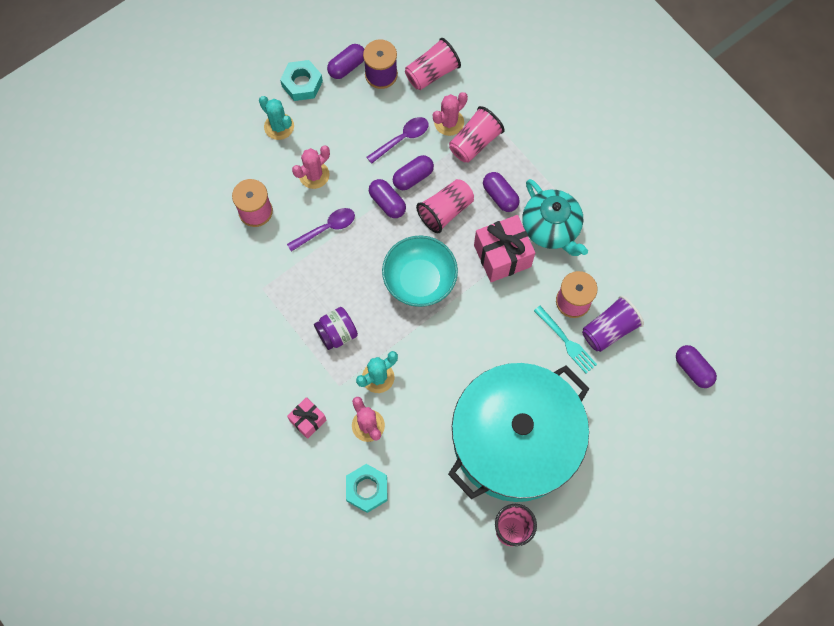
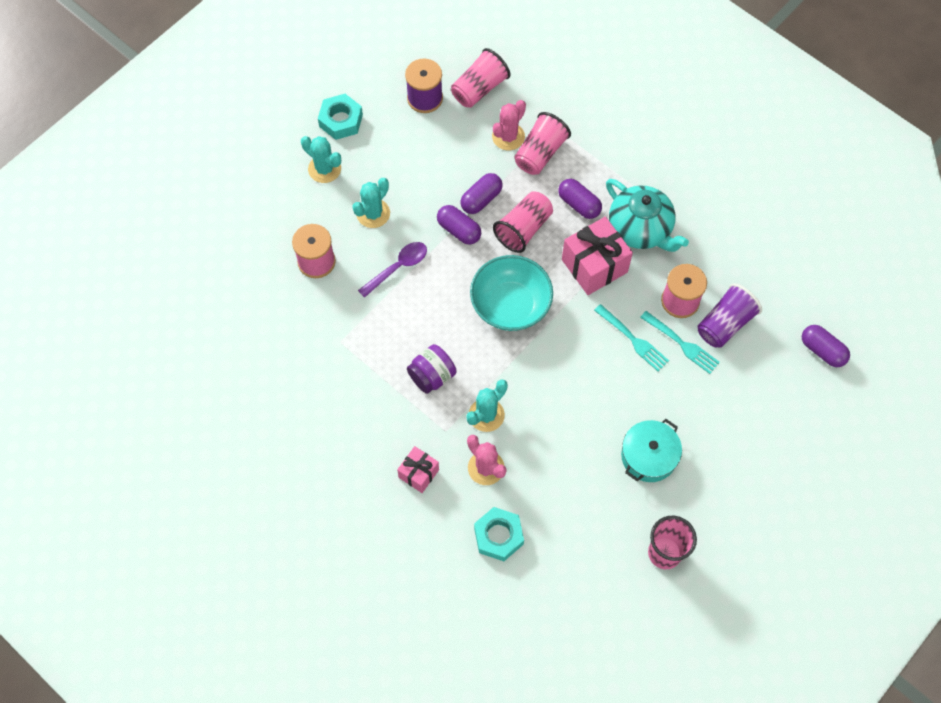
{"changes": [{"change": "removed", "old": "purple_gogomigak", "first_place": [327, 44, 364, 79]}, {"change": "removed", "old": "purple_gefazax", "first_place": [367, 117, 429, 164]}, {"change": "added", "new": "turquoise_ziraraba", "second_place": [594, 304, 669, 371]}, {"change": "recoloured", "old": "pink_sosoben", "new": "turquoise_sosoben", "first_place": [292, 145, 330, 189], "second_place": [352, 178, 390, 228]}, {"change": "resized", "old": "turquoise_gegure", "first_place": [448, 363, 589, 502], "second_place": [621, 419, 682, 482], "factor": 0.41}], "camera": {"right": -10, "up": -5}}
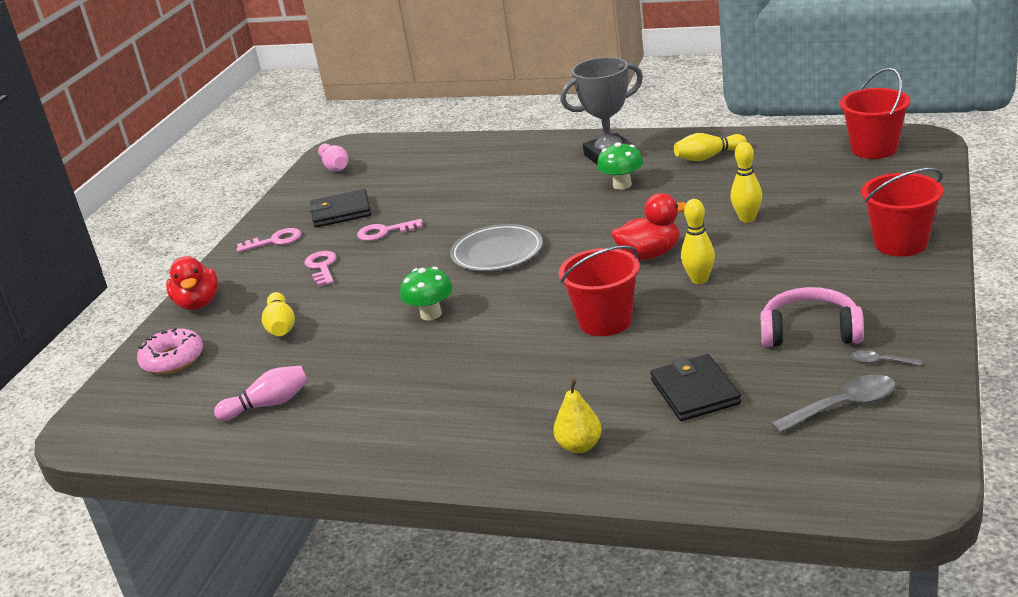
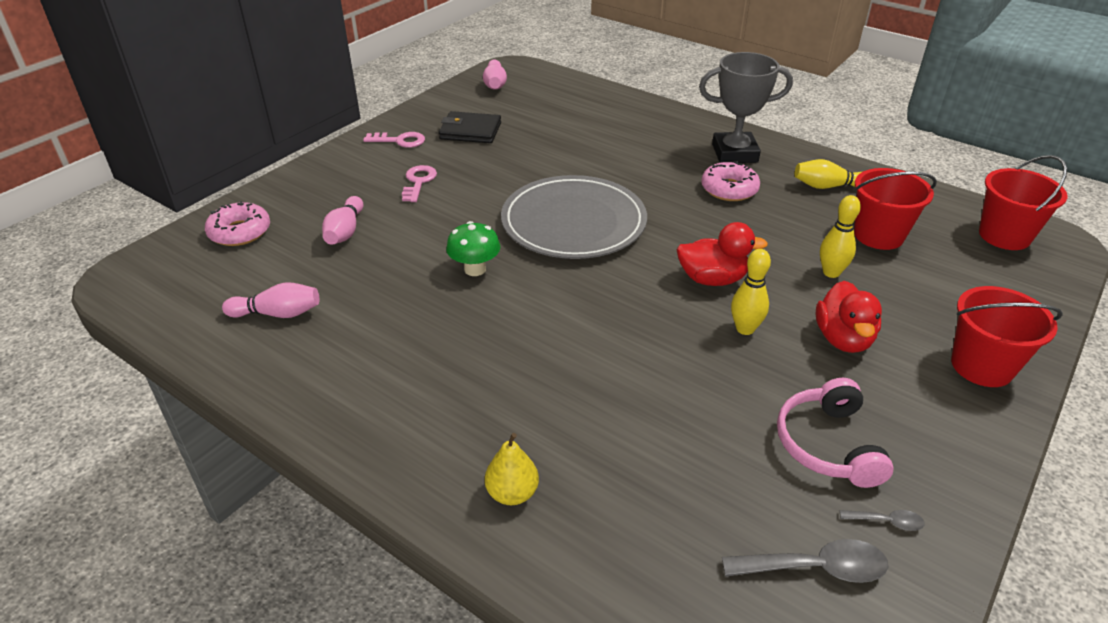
{"changes": [{"change": "removed", "old": "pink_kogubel", "first_place": [357, 219, 423, 241]}, {"change": "removed", "old": "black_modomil", "first_place": [650, 354, 741, 421]}, {"change": "moved", "old": "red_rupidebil", "first_place": [166, 256, 218, 310], "second_place": [815, 281, 882, 353]}, {"change": "moved", "old": "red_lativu", "first_place": [559, 245, 640, 336], "second_place": [854, 168, 937, 250]}, {"change": "replaced", "old": "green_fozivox", "new": "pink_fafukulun", "first_place": [597, 142, 643, 190], "second_place": [701, 161, 760, 201]}, {"change": "recoloured", "old": "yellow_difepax", "new": "pink_difepax", "first_place": [262, 292, 295, 336], "second_place": [322, 196, 363, 245]}, {"change": "turned", "old": "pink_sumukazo", "first_place": [760, 287, 864, 347], "second_place": [777, 378, 894, 488], "degrees": -120}, {"change": "turned", "old": "grey_gefazax", "first_place": [851, 350, 922, 366], "second_place": [840, 510, 925, 531], "degrees": 150}, {"change": "resized", "old": "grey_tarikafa", "first_place": [450, 224, 543, 271], "second_place": [501, 175, 647, 259], "factor": 1.55}], "camera": {"right": 15, "up": 10}}
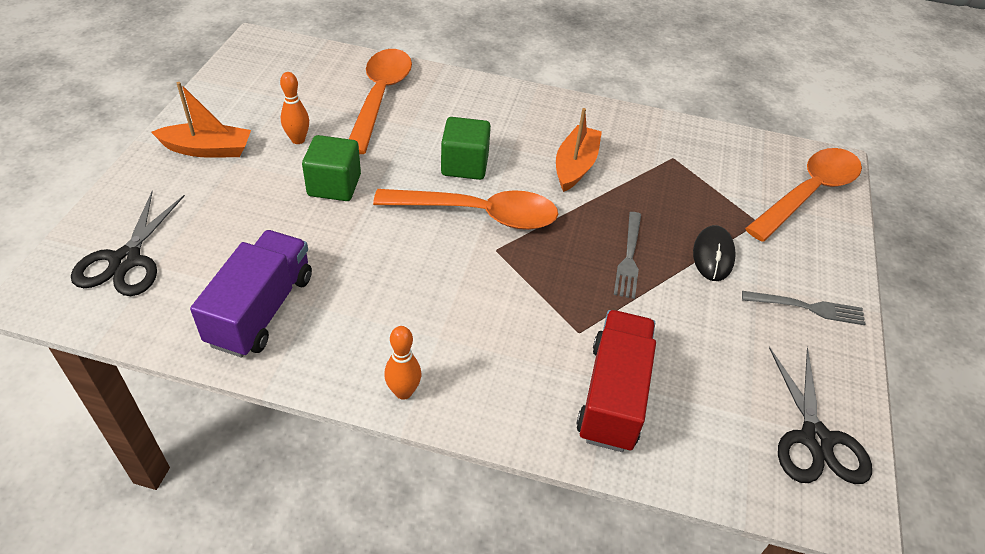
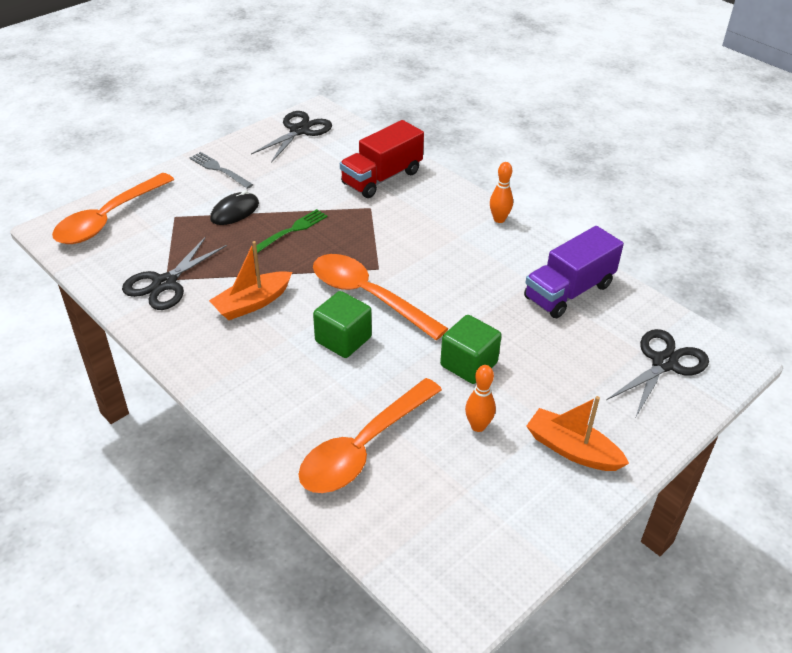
{"changes": [{"change": "added", "new": "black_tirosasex", "second_place": [122, 237, 227, 310]}, {"change": "recoloured", "old": "grey_ziraraba", "new": "green_ziraraba", "first_place": [614, 212, 641, 299], "second_place": [253, 209, 328, 253]}, {"change": "turned", "old": "orange_gefazax", "first_place": [745, 148, 862, 242], "second_place": [52, 173, 174, 244], "degrees": -45}], "camera": {"right": -145, "up": -5}}
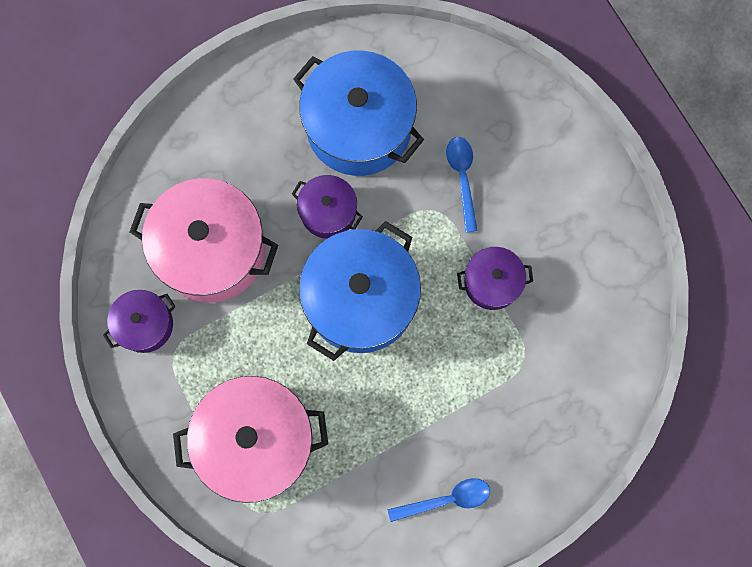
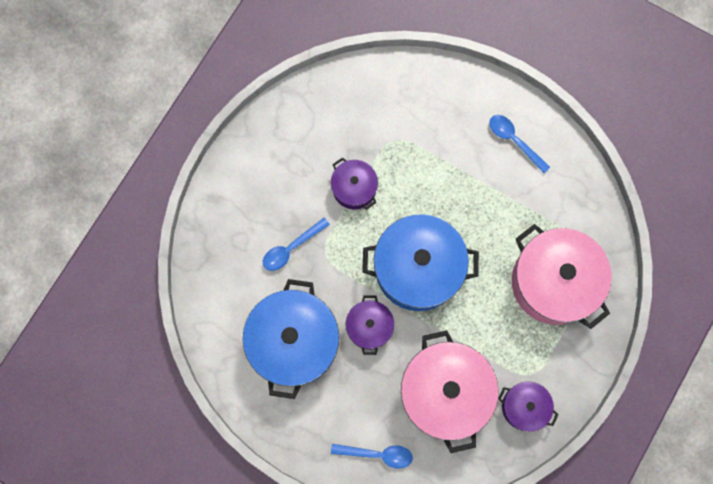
{"changes": [{"change": "added", "new": "blue_gefazax", "second_place": [331, 444, 413, 469]}], "camera": {"right": -120, "up": 0}}
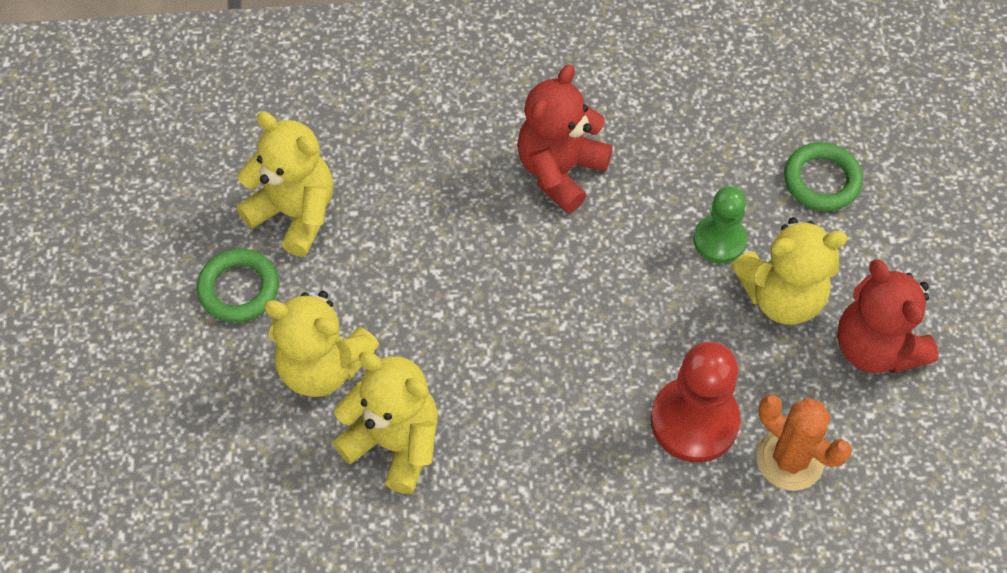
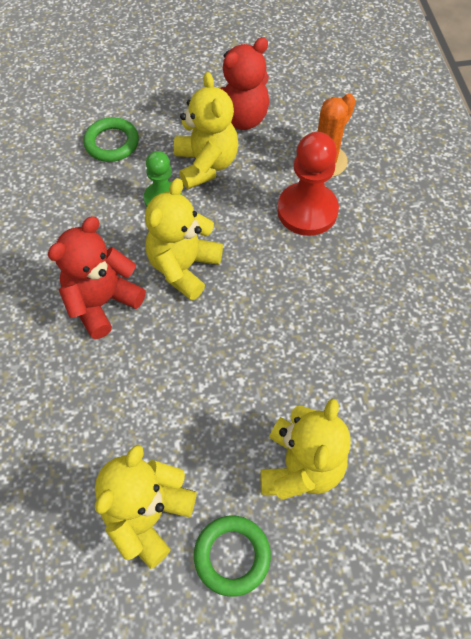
{"changes": [{"change": "moved", "old": "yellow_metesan", "first_place": [332, 351, 438, 494], "second_place": [145, 178, 223, 301]}, {"change": "turned", "old": "red_metesan", "first_place": [517, 64, 613, 213], "second_place": [48, 216, 146, 339], "degrees": 105}], "camera": {"right": -95, "up": 0}}
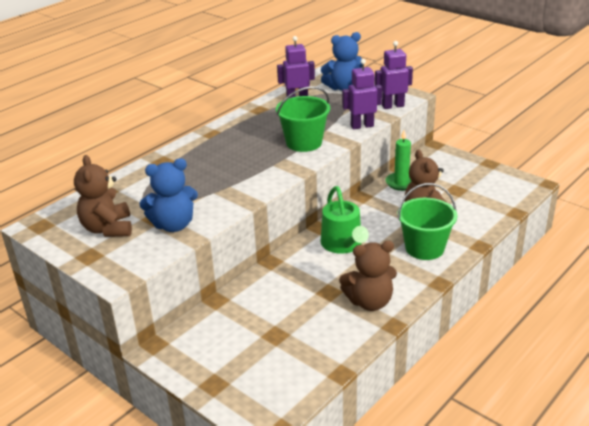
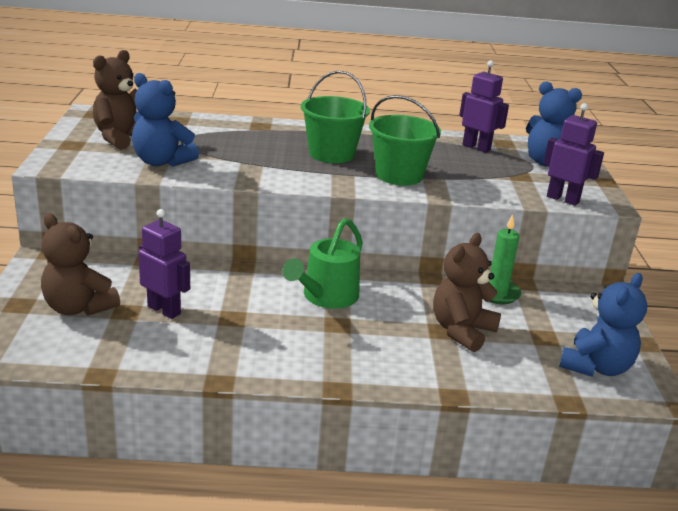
{"changes": [{"change": "added", "new": "blue_metesan", "second_place": [559, 273, 647, 377]}, {"change": "moved", "old": "brown_metesan", "first_place": [339, 241, 397, 311], "second_place": [41, 213, 120, 316]}, {"change": "moved", "old": "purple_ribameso", "first_place": [342, 59, 382, 129], "second_place": [138, 209, 190, 319]}, {"change": "moved", "old": "green_lativu", "first_place": [398, 183, 457, 260], "second_place": [301, 71, 370, 163]}], "camera": {"right": 45, "up": -5}}
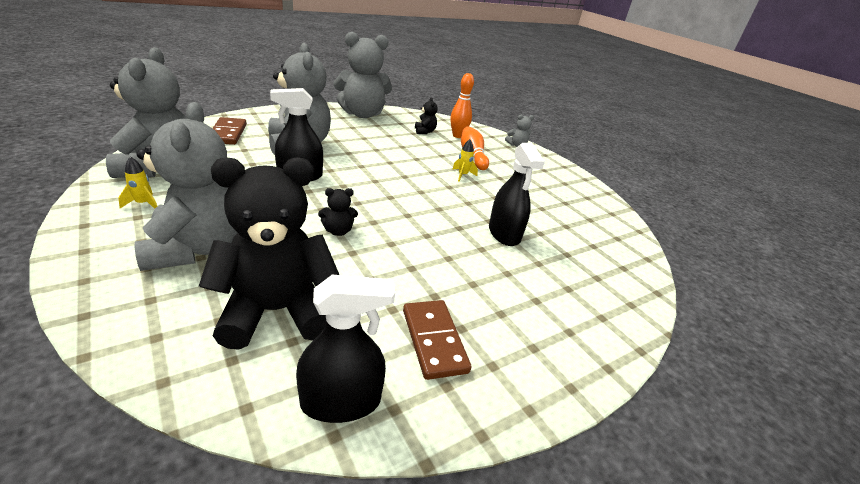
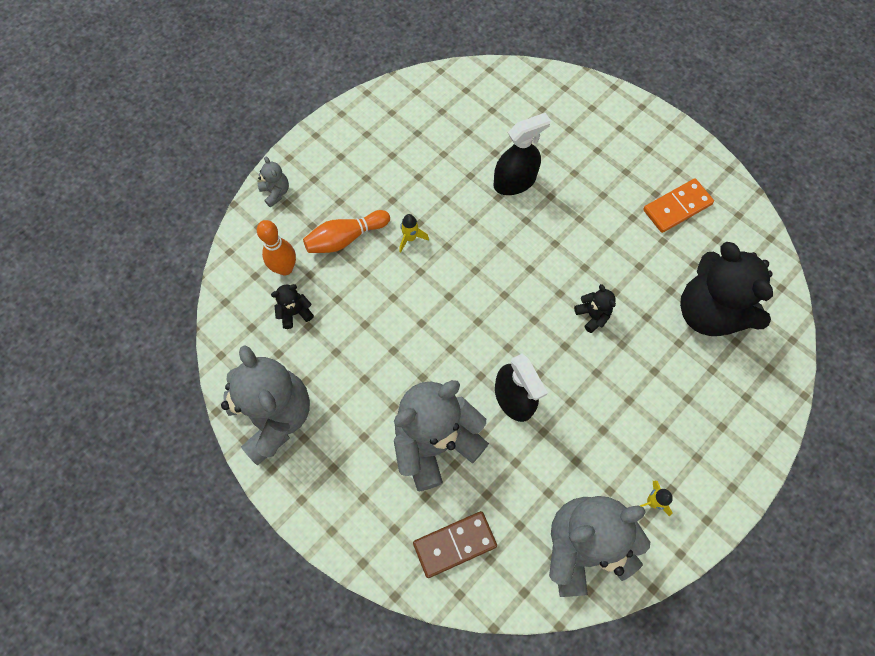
{"changes": [{"change": "removed", "old": "grey_metesan", "first_place": [135, 102, 237, 271]}, {"change": "removed", "old": "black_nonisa", "first_place": [296, 275, 395, 423]}, {"change": "recoloured", "old": "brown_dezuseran", "new": "orange_dezuseran", "first_place": [403, 300, 472, 380], "second_place": [643, 178, 714, 233]}], "camera": {"right": -100, "up": 35}}
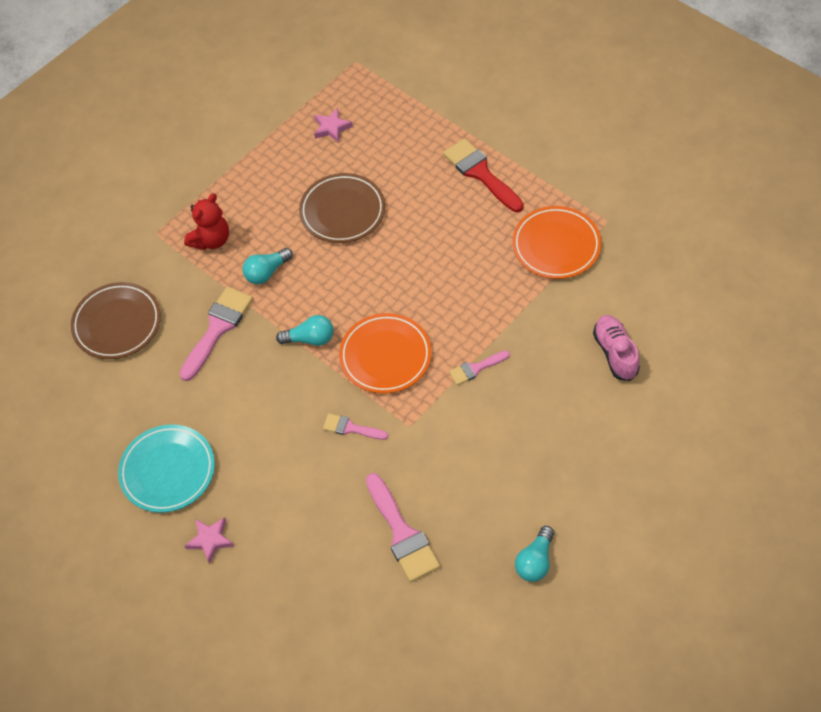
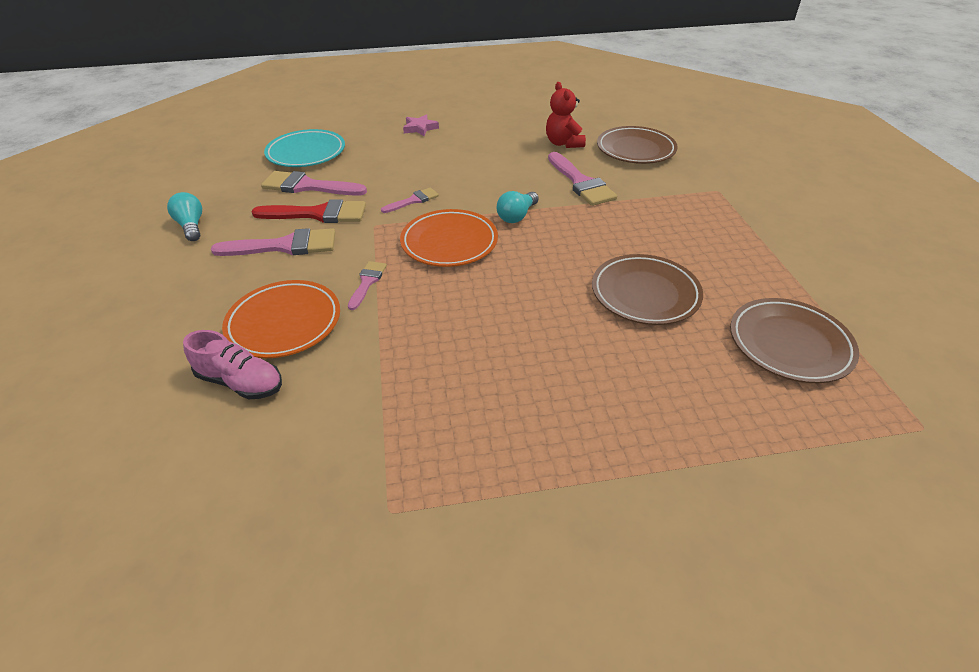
{"changes": [{"change": "removed", "old": "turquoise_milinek", "first_place": [243, 248, 293, 284]}, {"change": "added", "new": "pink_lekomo", "second_place": [211, 228, 335, 256]}, {"change": "moved", "old": "turquoise_tarikafa", "first_place": [118, 424, 215, 513], "second_place": [264, 129, 345, 167]}, {"change": "moved", "old": "red_metesan", "first_place": [184, 193, 229, 250], "second_place": [546, 82, 586, 148]}, {"change": "moved", "old": "red_lekomo", "first_place": [443, 138, 524, 212], "second_place": [252, 199, 366, 223]}, {"change": "moved", "old": "orange_tarikafa", "first_place": [512, 206, 602, 279], "second_place": [222, 280, 340, 358]}, {"change": "replaced", "old": "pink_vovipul", "new": "brown_tarikafa", "first_place": [314, 108, 353, 143], "second_place": [730, 298, 859, 383]}], "camera": {"right": 125, "up": -15}}
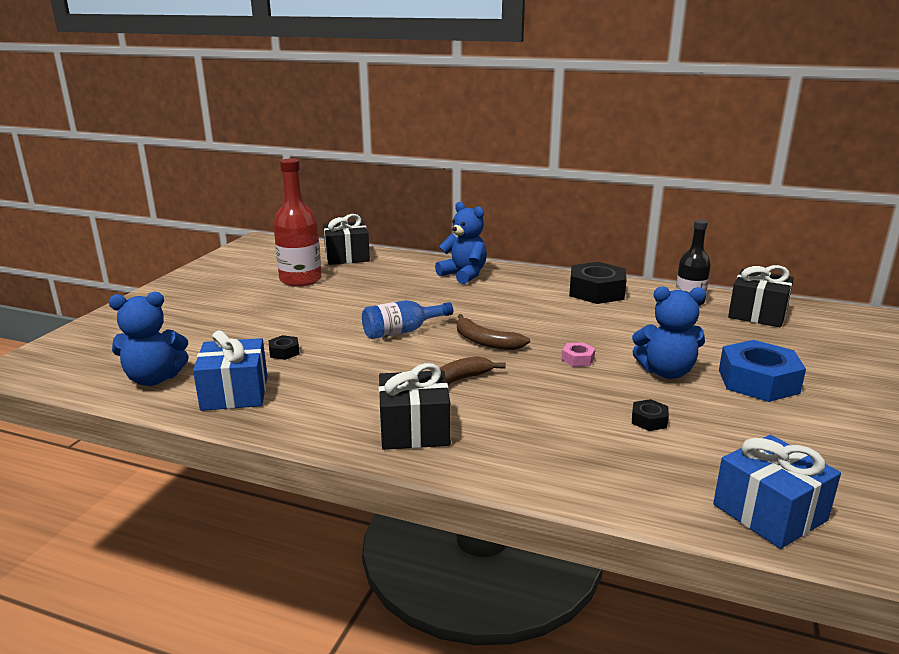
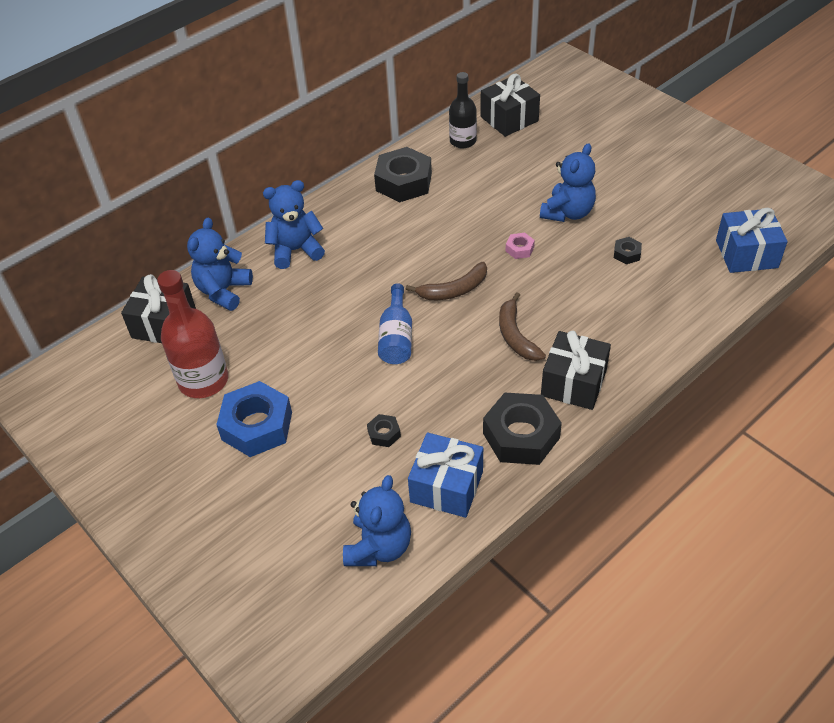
{"changes": [{"change": "added", "new": "blue_metesan", "second_place": [187, 218, 253, 311]}, {"change": "added", "new": "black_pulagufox", "second_place": [483, 393, 562, 465]}, {"change": "moved", "old": "blue_pulagufox", "first_place": [719, 340, 806, 402], "second_place": [216, 381, 292, 457]}], "camera": {"right": -60, "up": 25}}
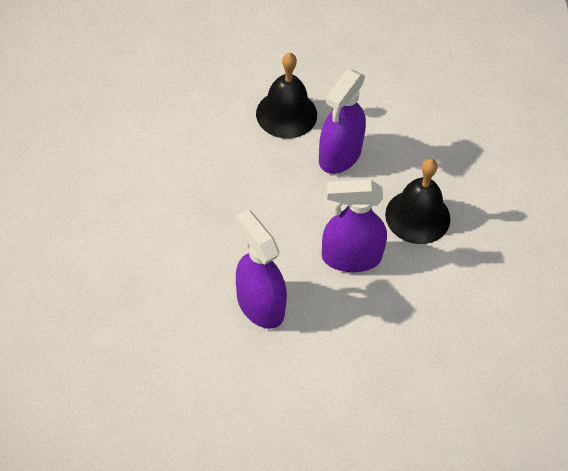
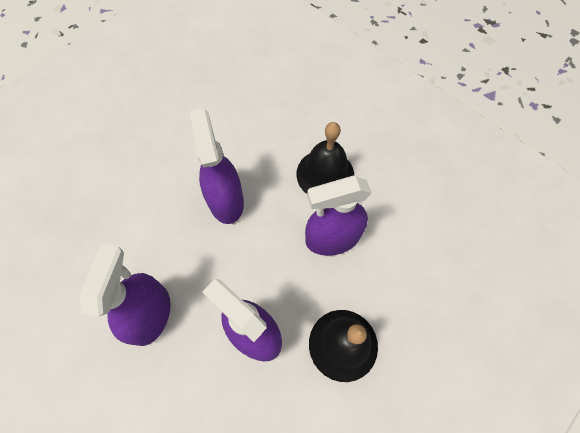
{"changes": [{"change": "added", "new": "purple_nonisa", "second_place": [190, 109, 244, 224]}], "camera": {"right": 45, "up": 10}}
